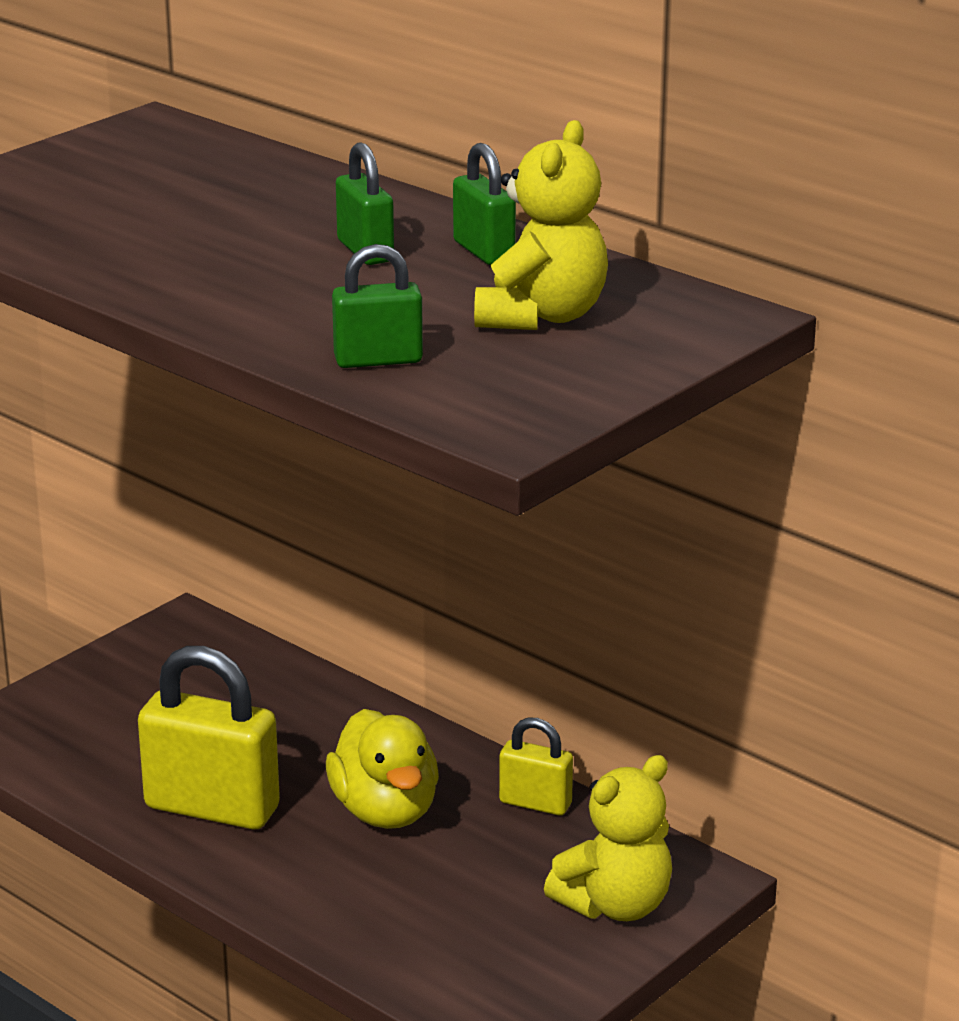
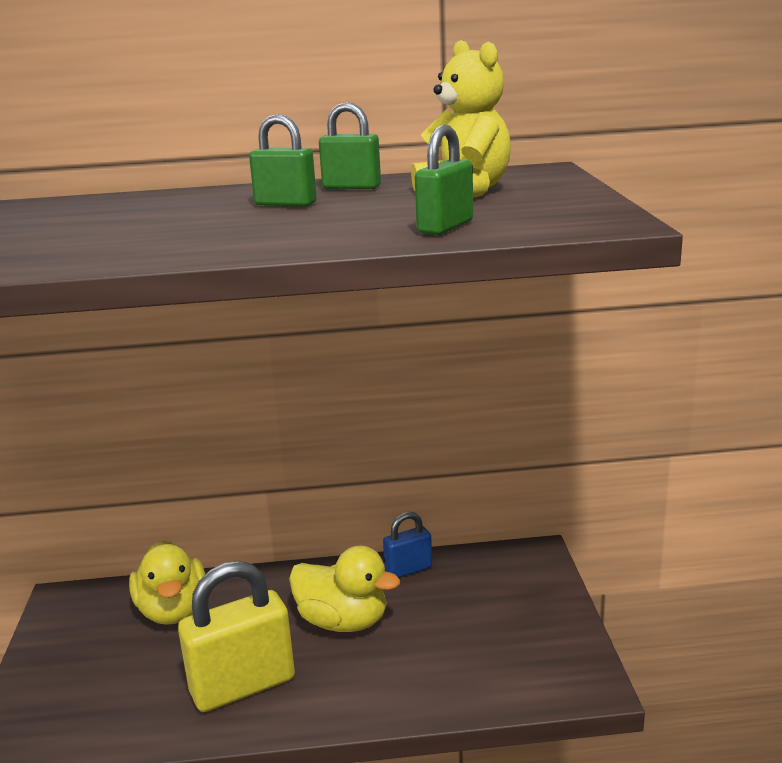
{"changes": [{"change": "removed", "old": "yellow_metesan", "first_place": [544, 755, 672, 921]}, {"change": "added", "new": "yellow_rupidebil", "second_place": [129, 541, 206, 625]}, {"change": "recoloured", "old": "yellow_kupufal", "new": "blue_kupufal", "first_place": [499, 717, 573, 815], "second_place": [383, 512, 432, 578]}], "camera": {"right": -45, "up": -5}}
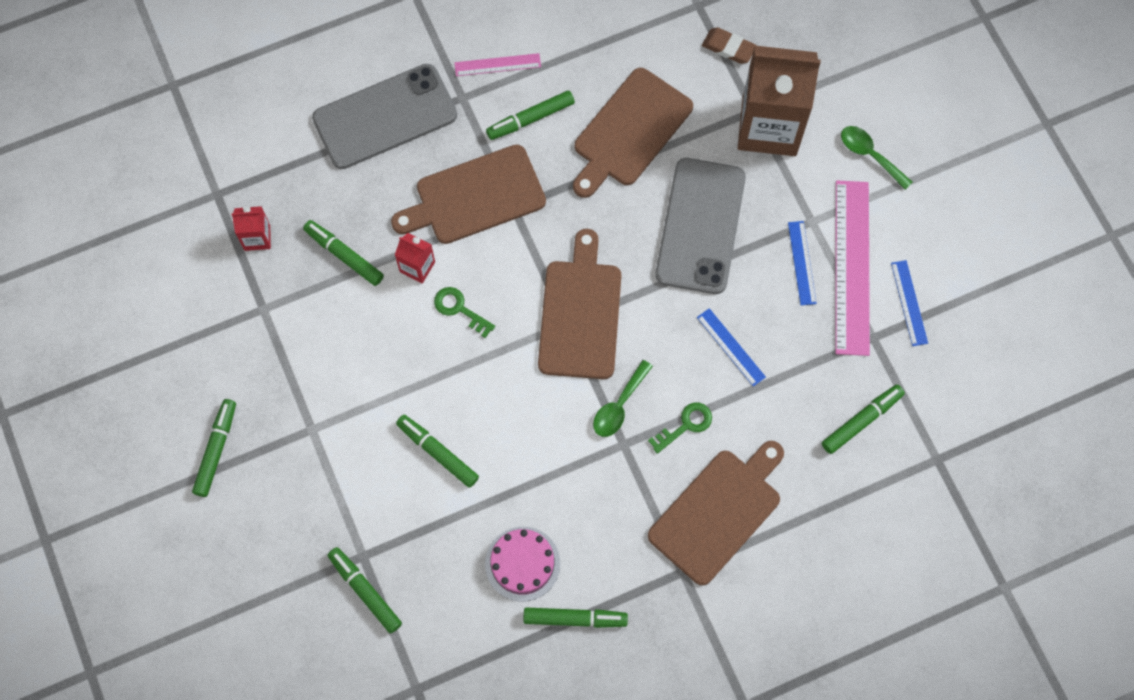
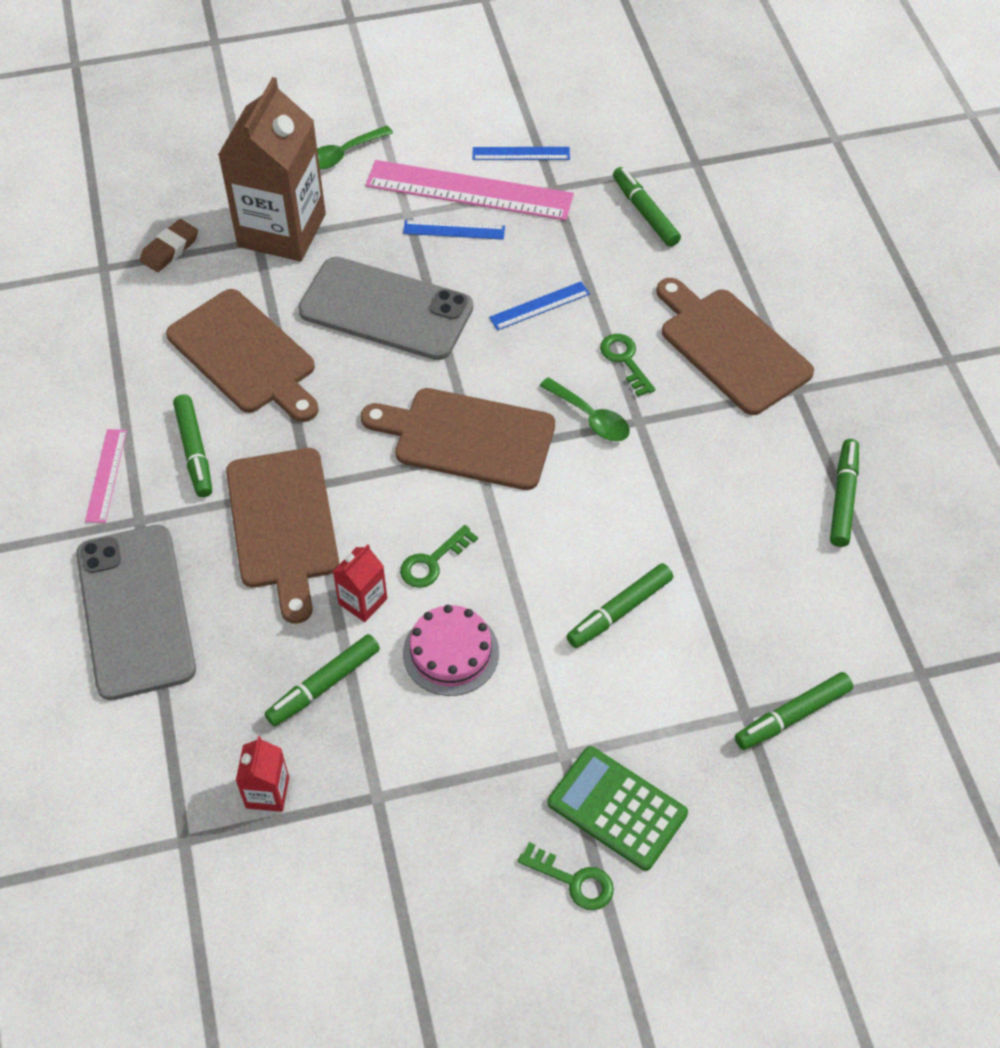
{"changes": [{"change": "added", "new": "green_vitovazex", "second_place": [548, 746, 688, 871]}, {"change": "moved", "old": "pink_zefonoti", "first_place": [485, 527, 560, 601], "second_place": [403, 605, 499, 696]}, {"change": "replaced", "old": "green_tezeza", "new": "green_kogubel", "first_place": [192, 399, 236, 497], "second_place": [518, 842, 614, 910]}], "camera": {"right": -80, "up": -15}}
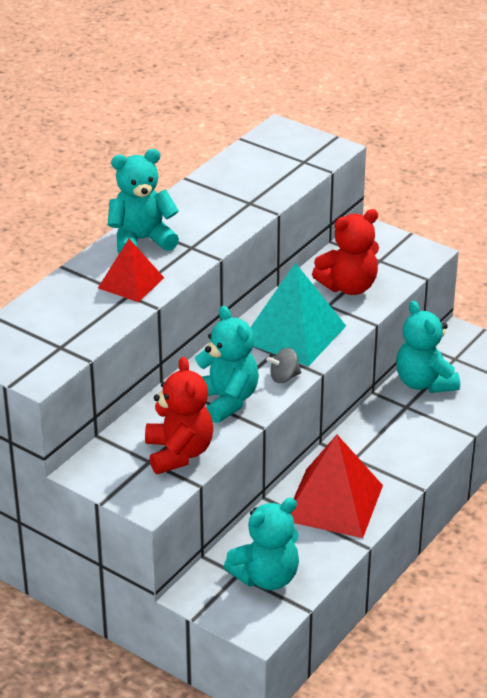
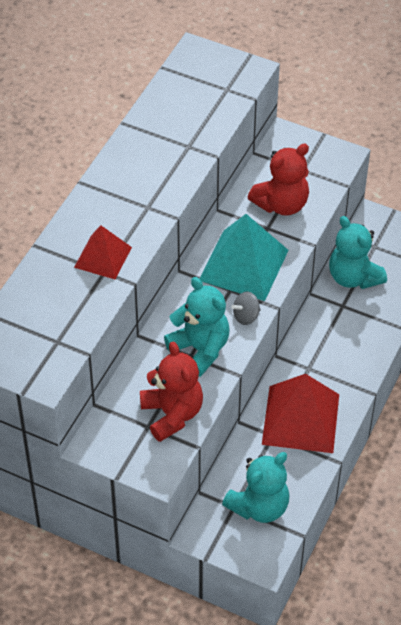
{"changes": [{"change": "removed", "old": "turquoise_metesan", "first_place": [108, 149, 179, 254]}], "camera": {"right": -10, "up": 15}}
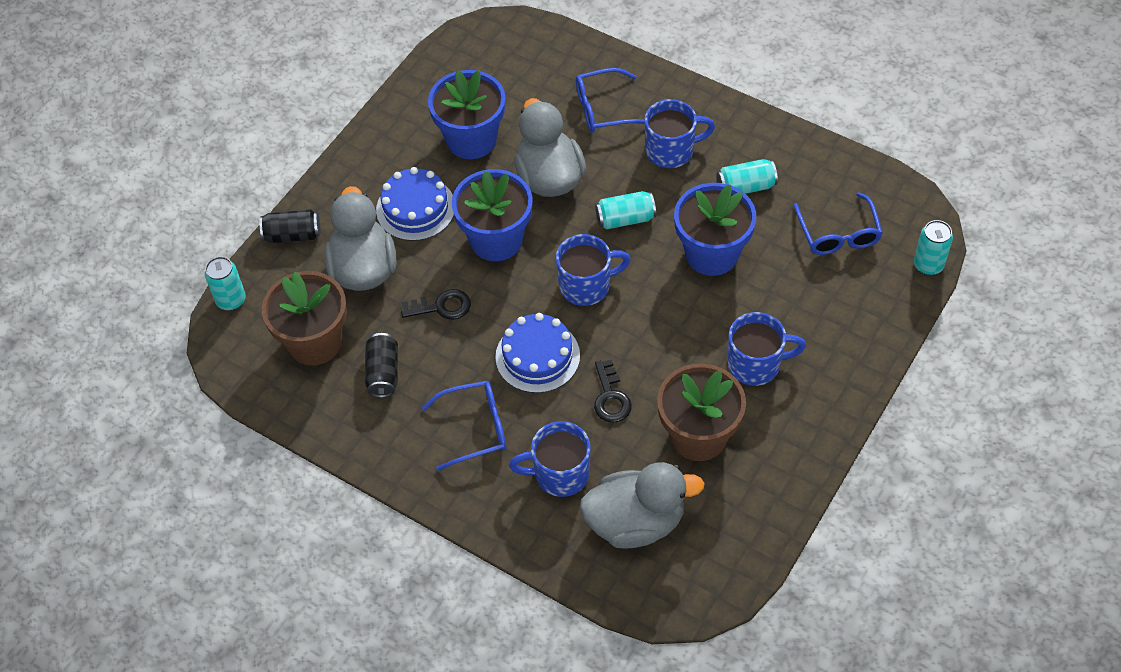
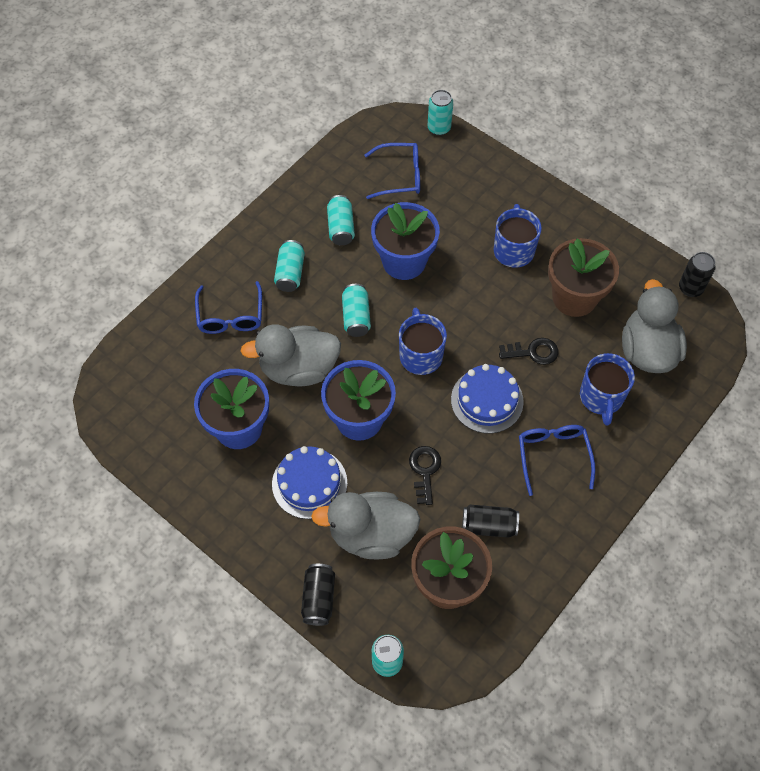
{"changes": [{"change": "added", "new": "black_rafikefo", "second_place": [679, 252, 716, 297]}, {"change": "replaced", "old": "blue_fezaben", "new": "turquoise_rafikefo", "first_place": [645, 99, 715, 168], "second_place": [274, 240, 305, 292]}], "camera": {"right": -85, "up": 5}}
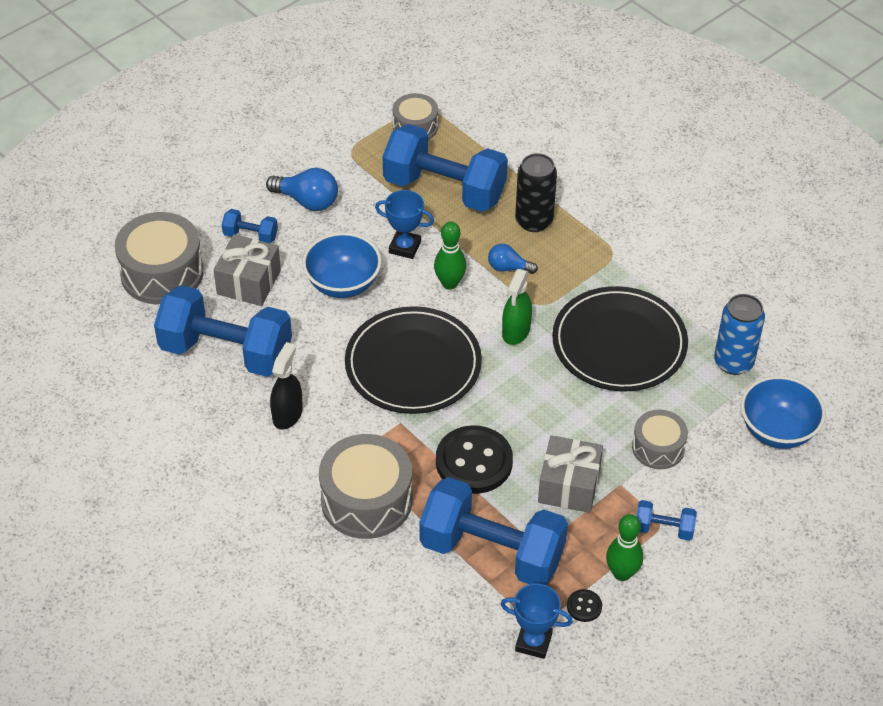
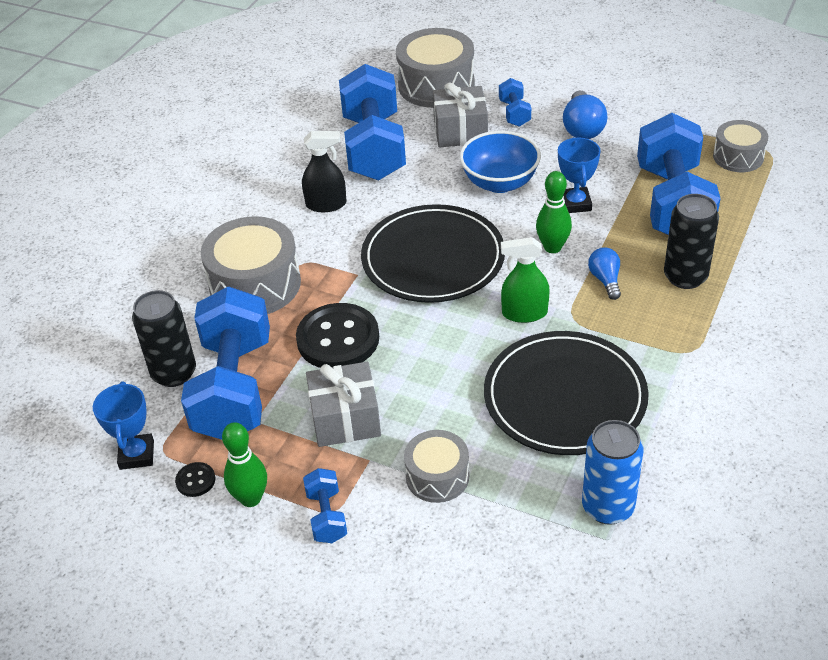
{"changes": [{"change": "removed", "old": "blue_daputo", "first_place": [741, 376, 826, 449]}, {"change": "added", "new": "black_rafikefo", "second_place": [132, 290, 196, 387]}], "camera": {"right": 70, "up": -5}}
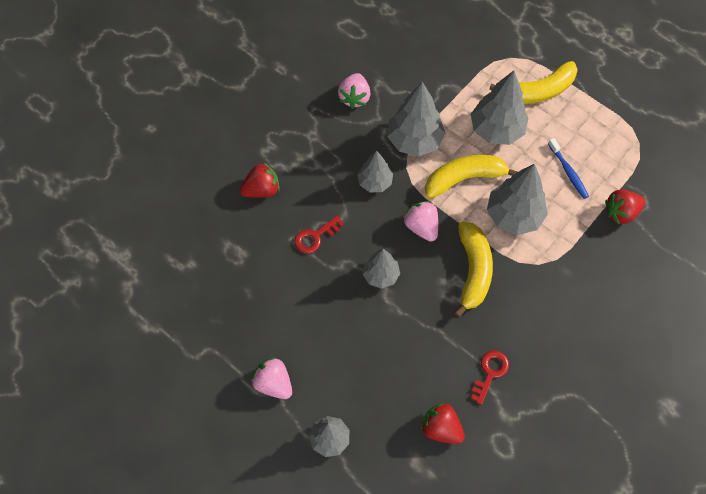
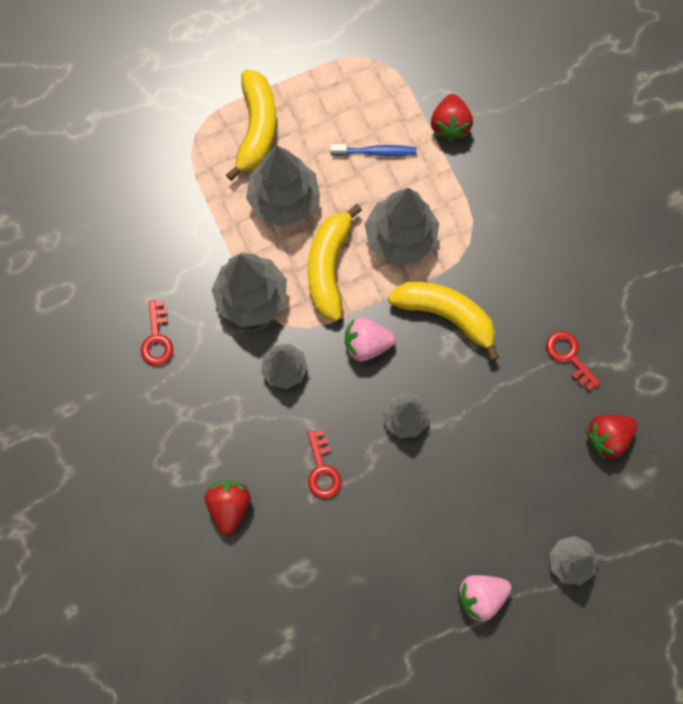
{"changes": [{"change": "replaced", "old": "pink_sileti", "new": "red_kogubel", "first_place": [338, 73, 371, 109], "second_place": [141, 300, 173, 366]}], "camera": {"right": -65, "up": 10}}
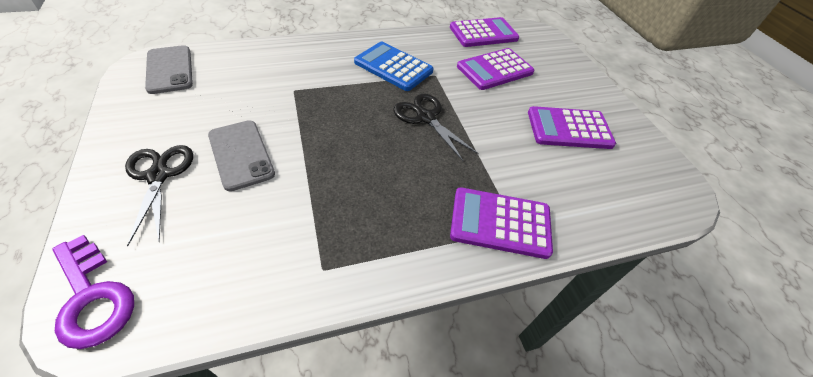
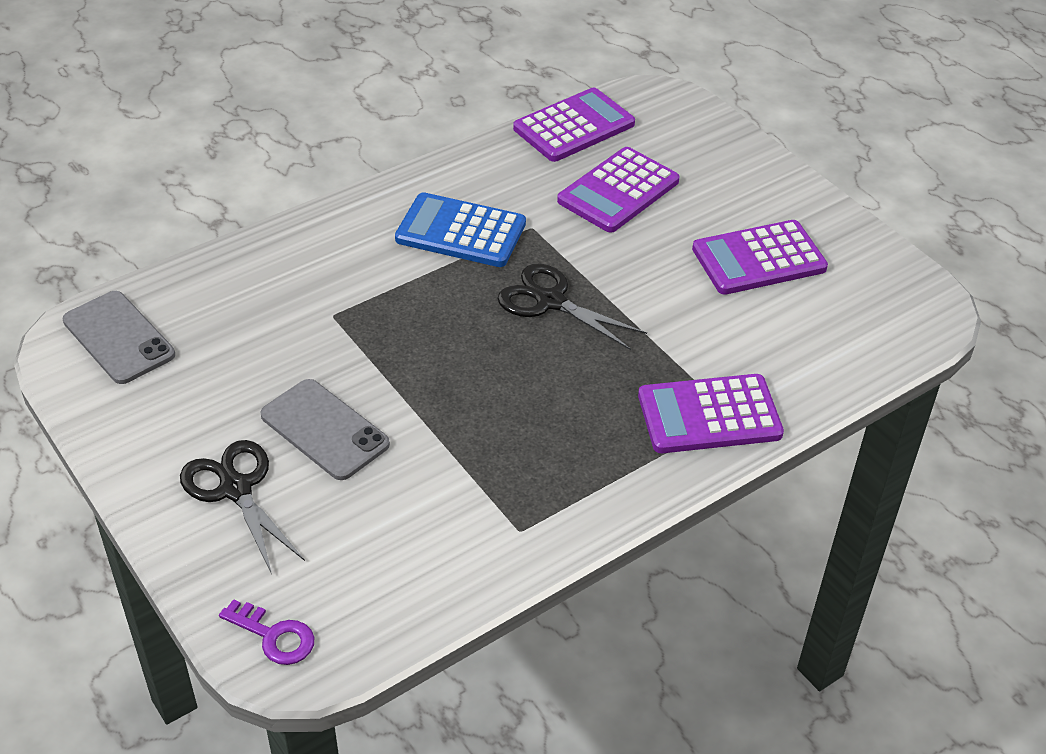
{"changes": [{"change": "resized", "old": "purple_kogubel", "first_place": [52, 235, 134, 349], "second_place": [219, 599, 314, 665], "factor": 0.63}], "camera": {"right": -15, "up": -5}}
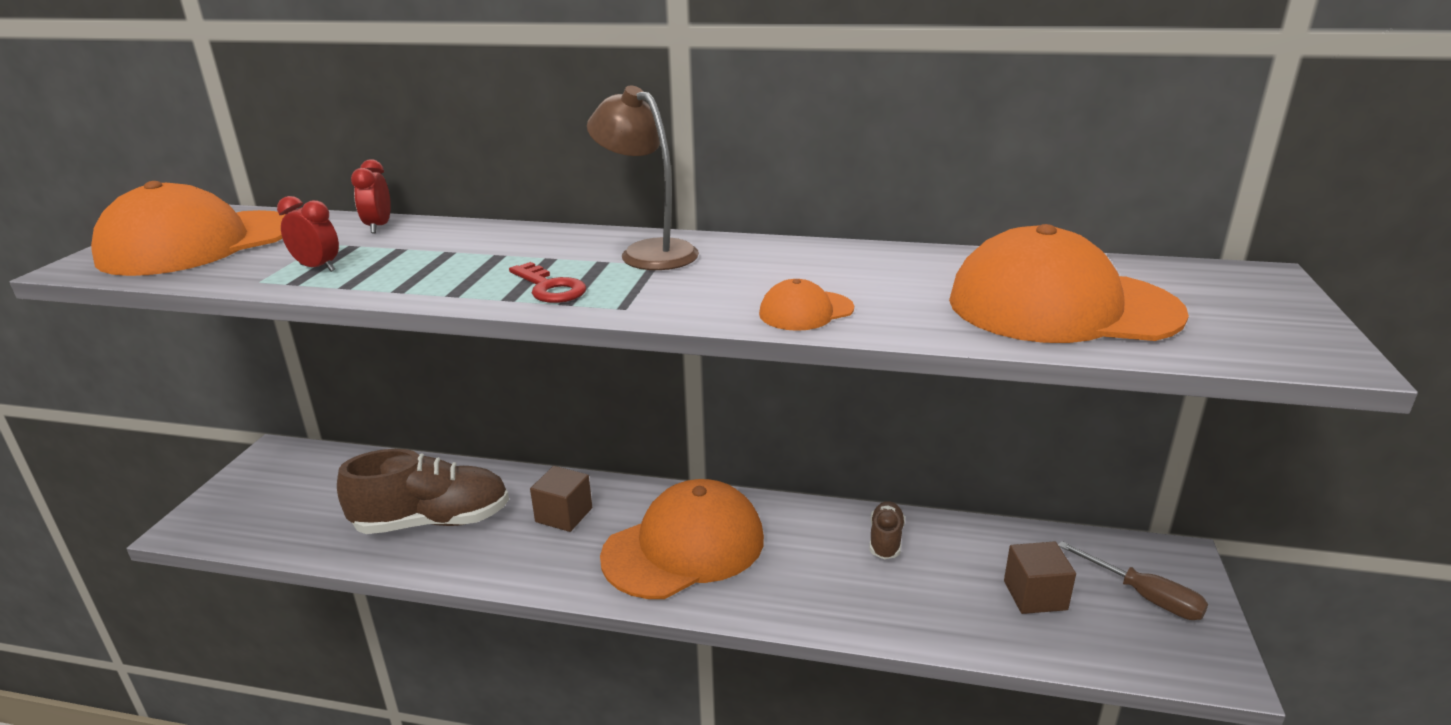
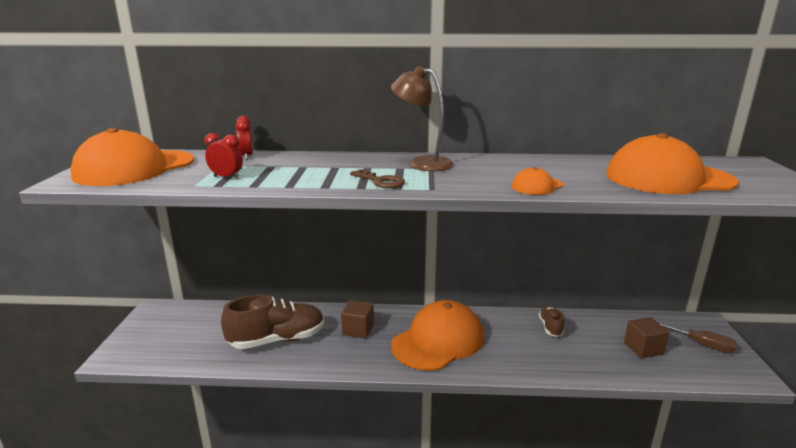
{"changes": [{"change": "recoloured", "old": "red_kogubel", "new": "brown_kogubel", "first_place": [509, 262, 586, 303], "second_place": [350, 169, 405, 188]}], "camera": {"right": -10, "up": -5}}
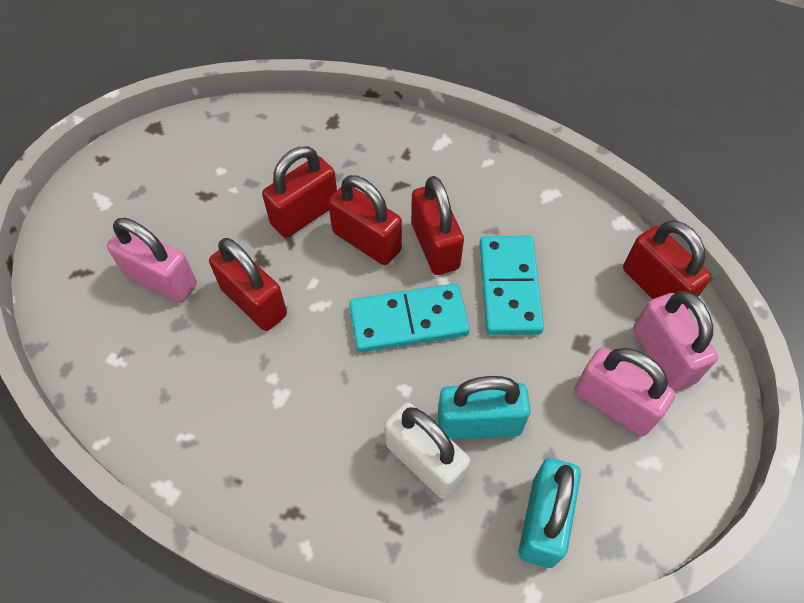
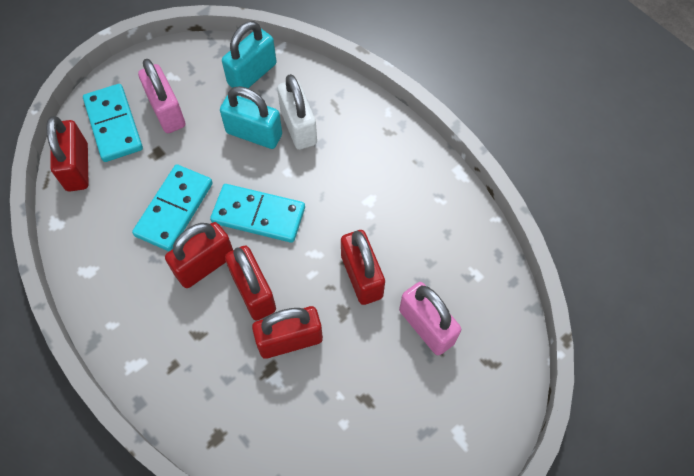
{"changes": [{"change": "replaced", "old": "pink_kupufal", "new": "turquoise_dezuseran", "first_place": [633, 291, 718, 391], "second_place": [83, 84, 143, 162]}, {"change": "turned", "old": "red_kupufal", "first_place": [411, 176, 464, 275], "second_place": [165, 222, 233, 288], "degrees": 45}], "camera": {"right": -155, "up": 5}}
